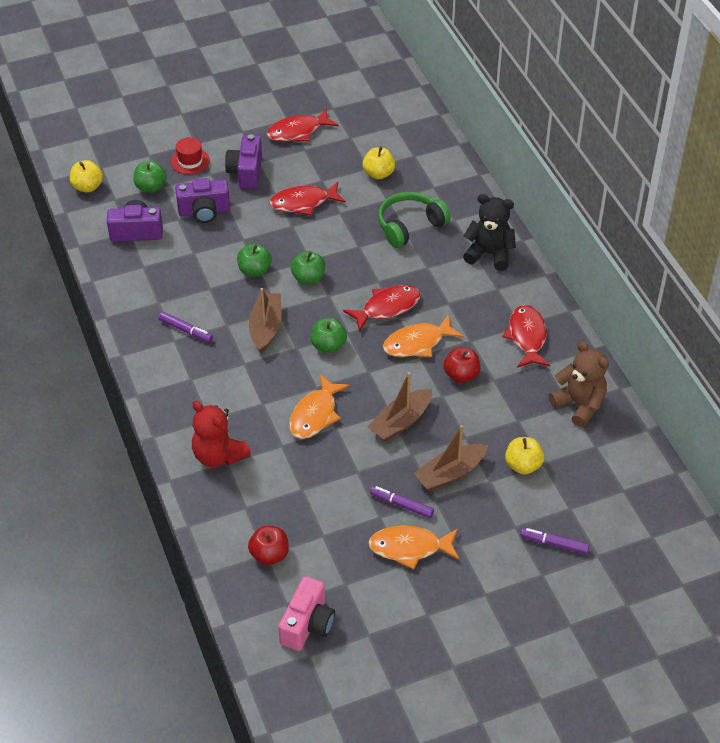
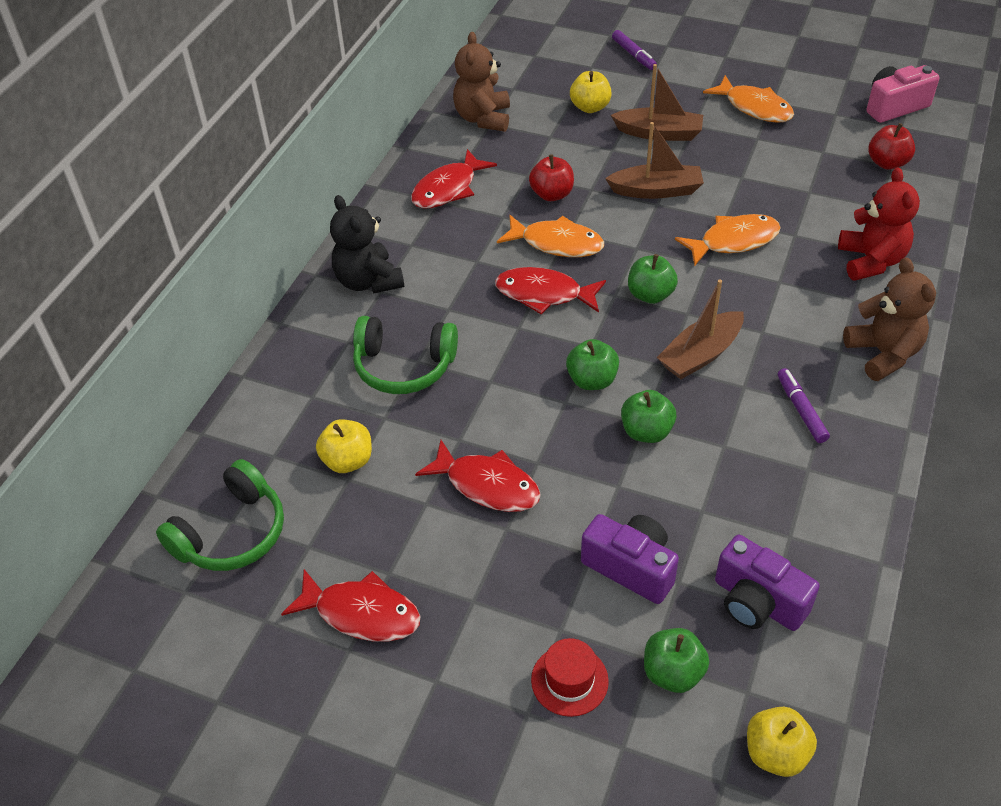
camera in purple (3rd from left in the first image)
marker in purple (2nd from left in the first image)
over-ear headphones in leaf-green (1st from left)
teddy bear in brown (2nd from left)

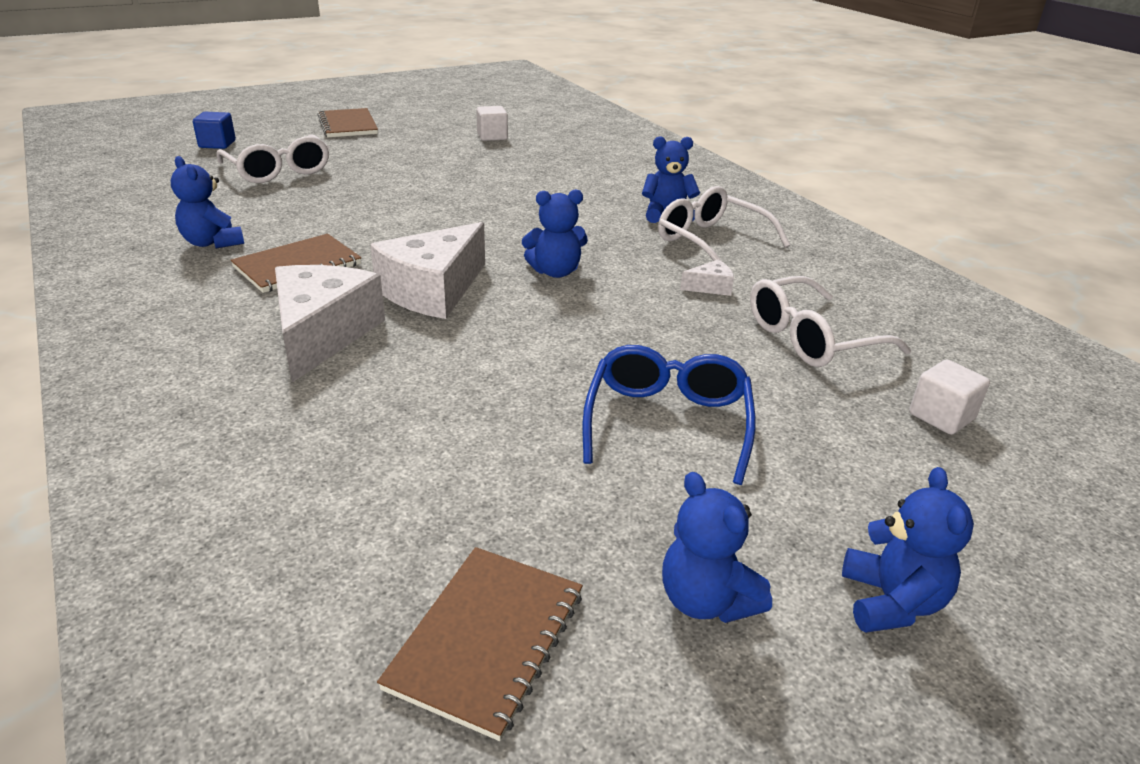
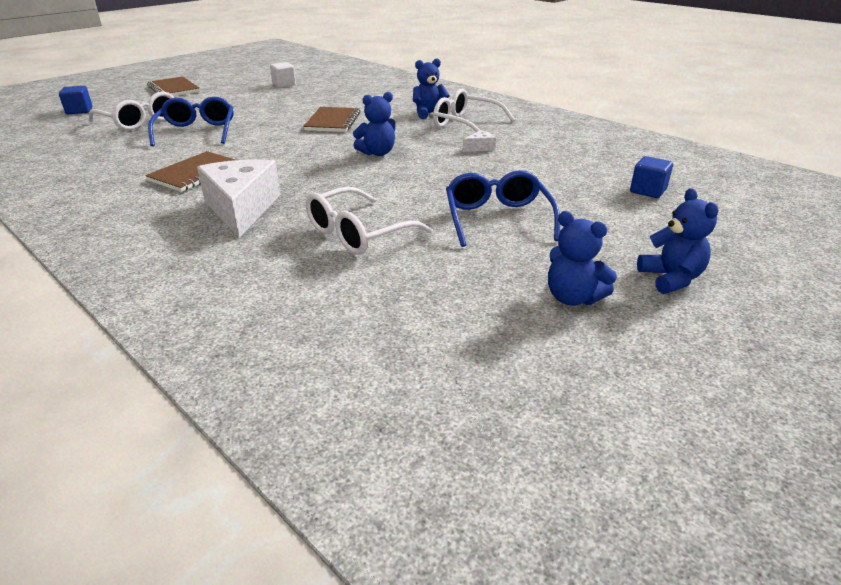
teddy bear in blue (1st from left in the first image)
piece of cheese in pure white (2nd from left in the first image)
glasses in blue (1st from left)
notepad in brown (3rd from left)
glasses in pure white (2nd from left)
block in blue (2nd from left)

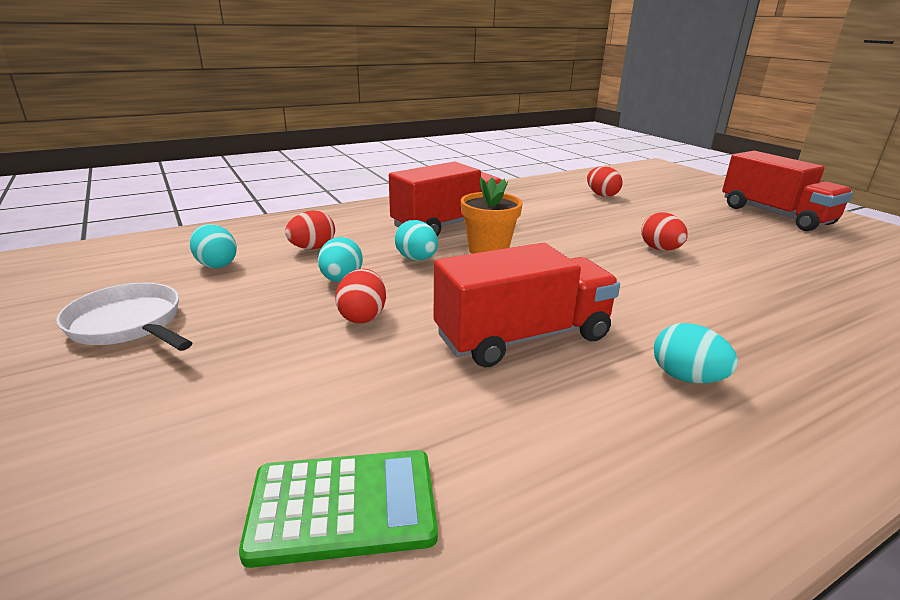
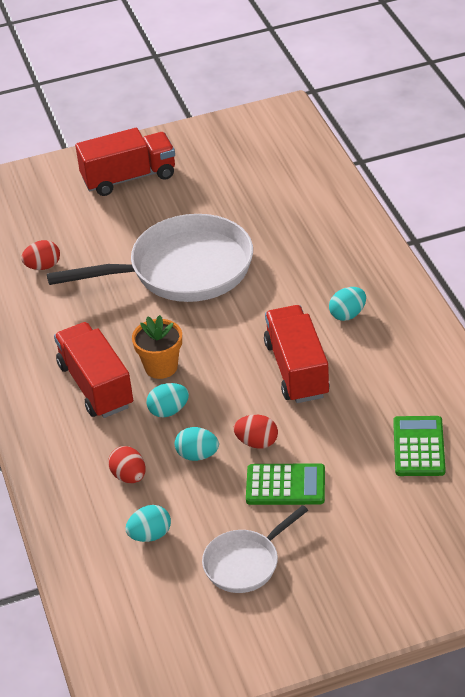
calculator in leaf-green (1st from left)
frying pan in pure white (1st from left)

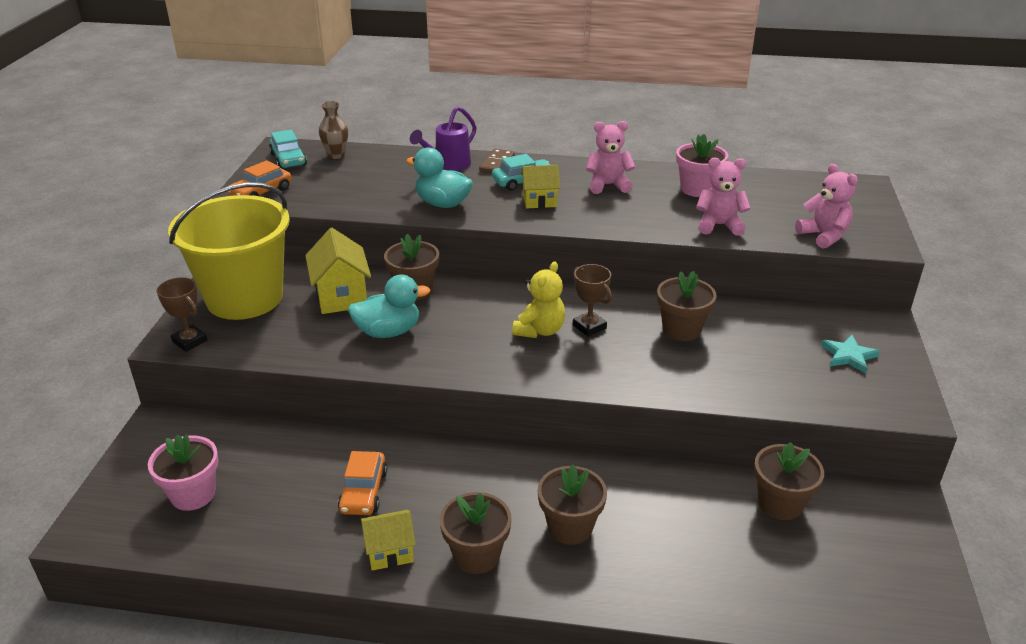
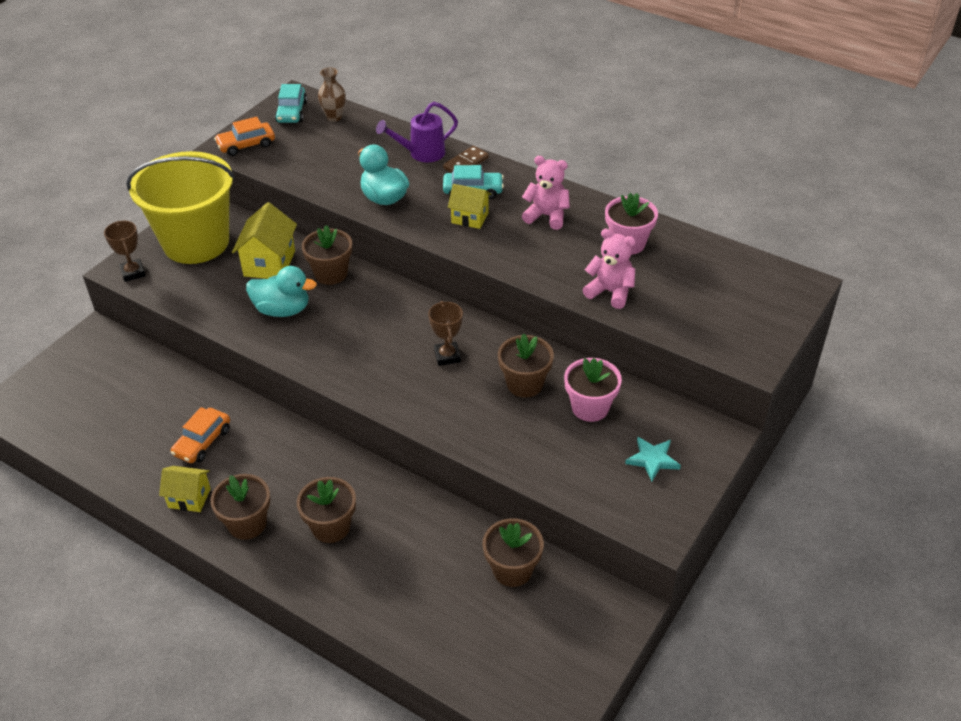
teddy bear in bright yellow
teddy bear in pink (3rd from left in the first image)
flower pot in pink (1st from left)

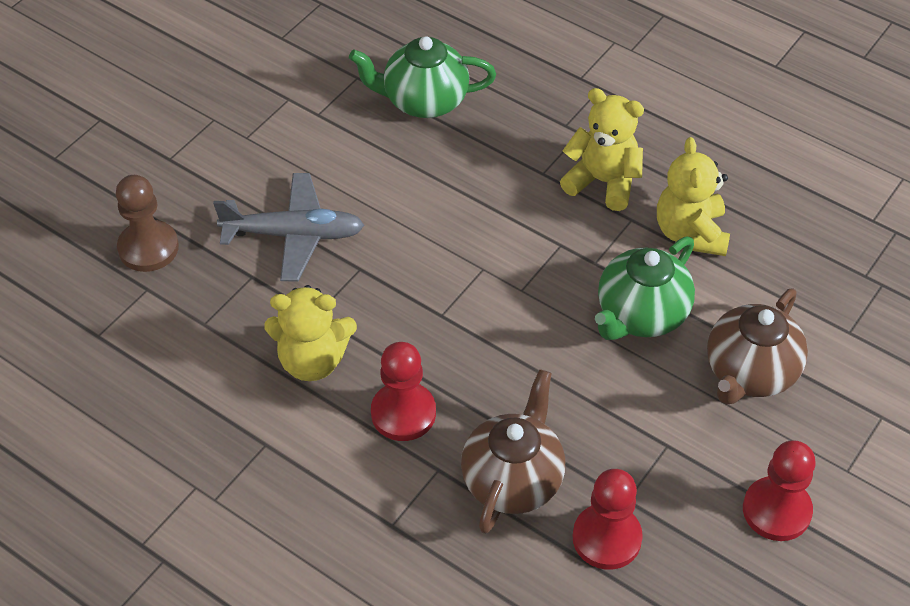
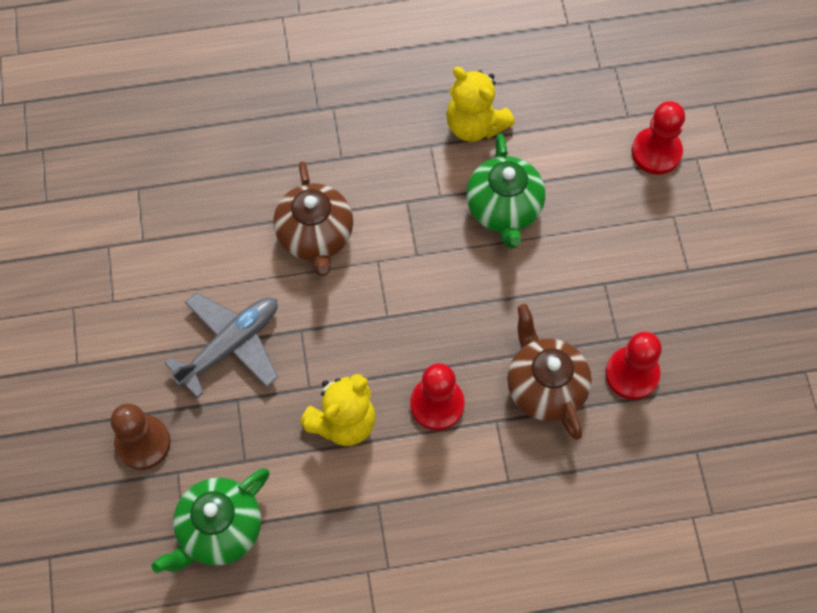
teddy bear in bright yellow (2nd from left in the first image)
china teapot in leaf-green (1st from left)
china teapot in brown (1st from left)
game pawn in scarlet (3rd from left)

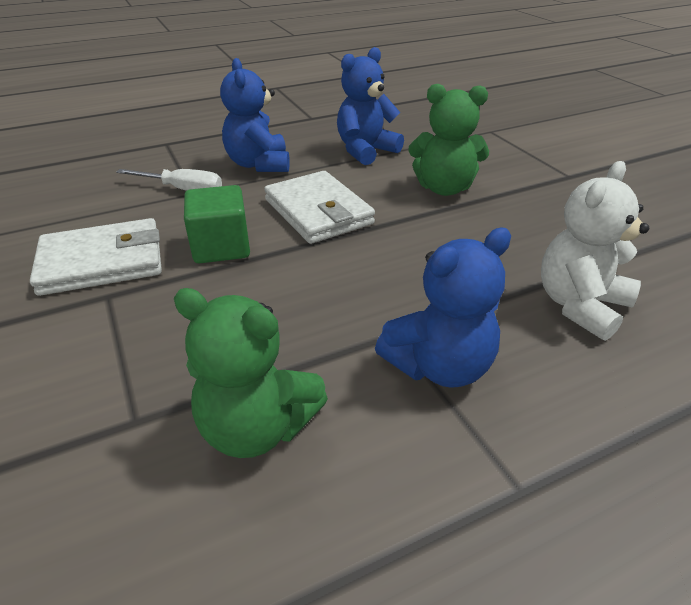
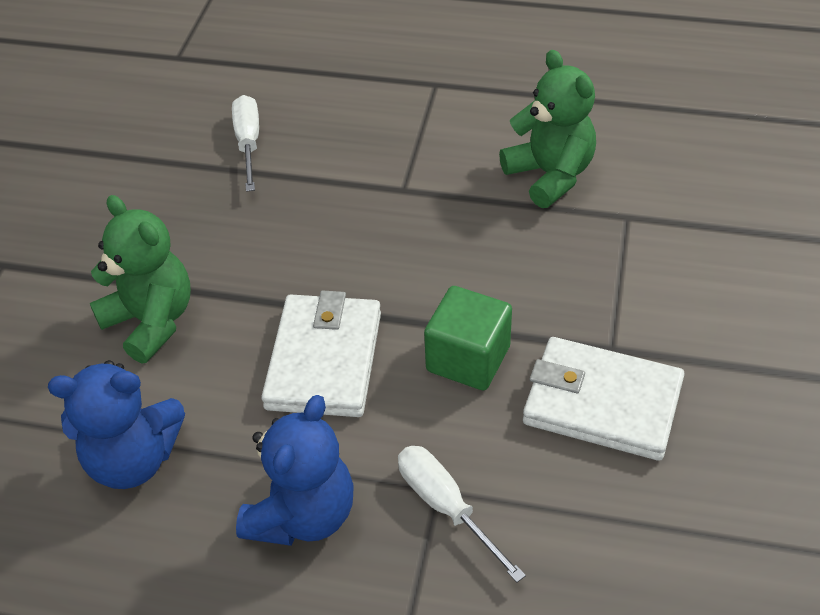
teddy bear in blue (3rd from left in the first image)
flat screwdriver in pure white (1st from left)

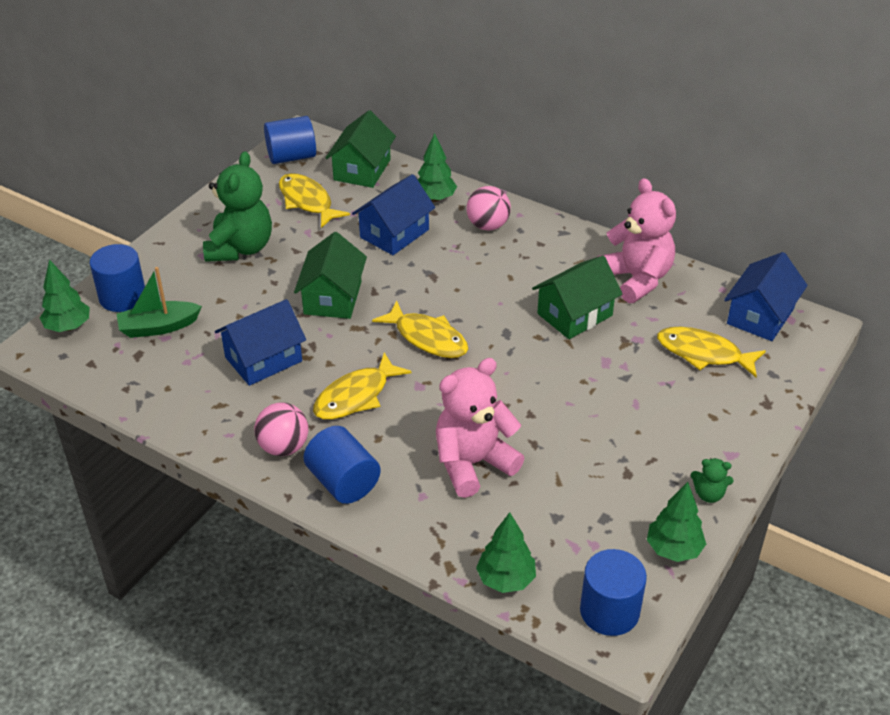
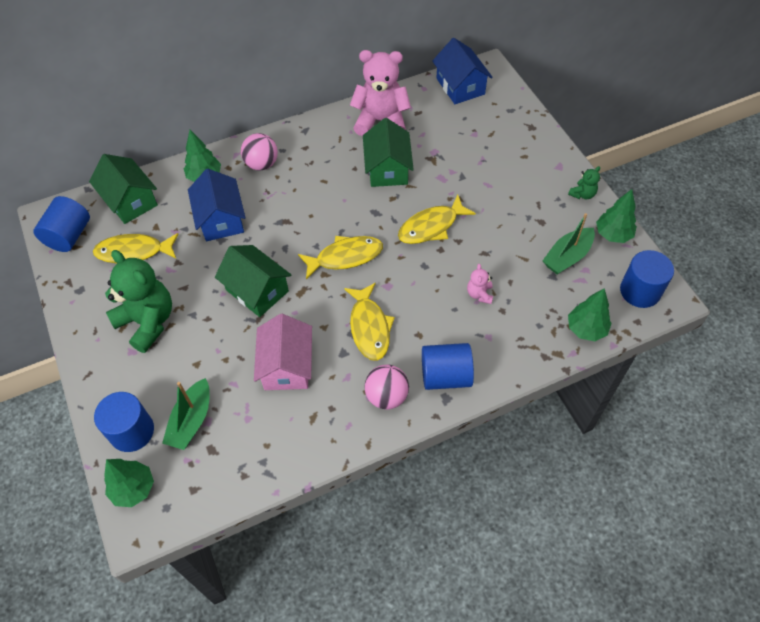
toy boat in leaf-green (2nd from left)
fish in bright yellow (4th from left)
house in pink
teddy bear in pink (2nd from left)

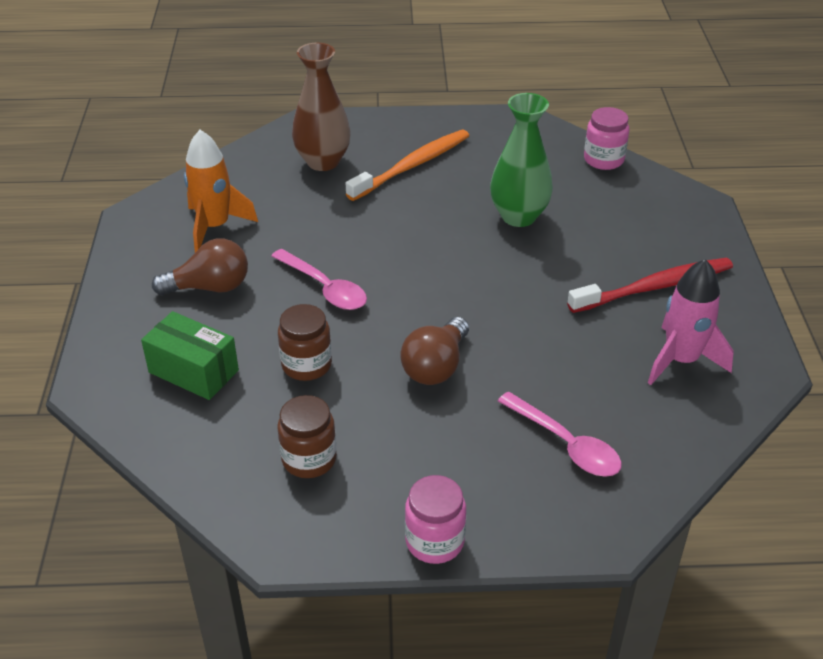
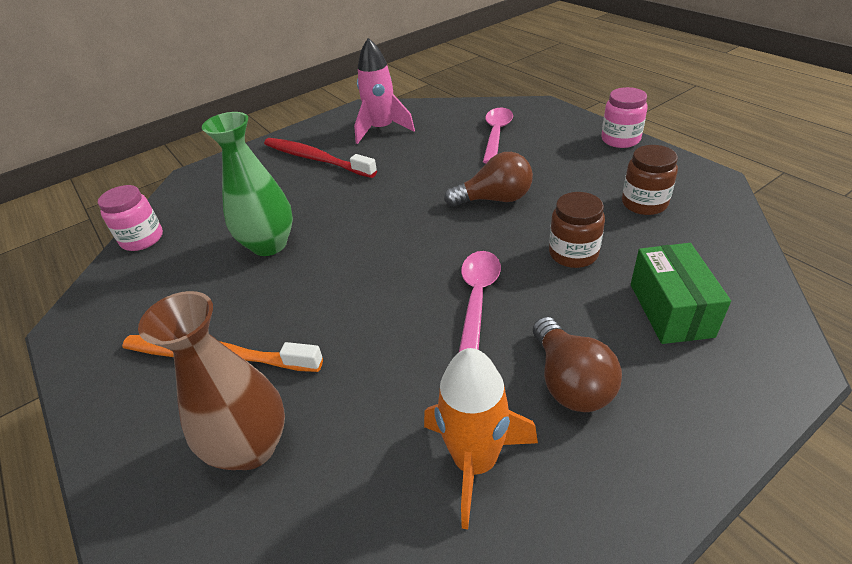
lightbulb in brown (2nd from left)

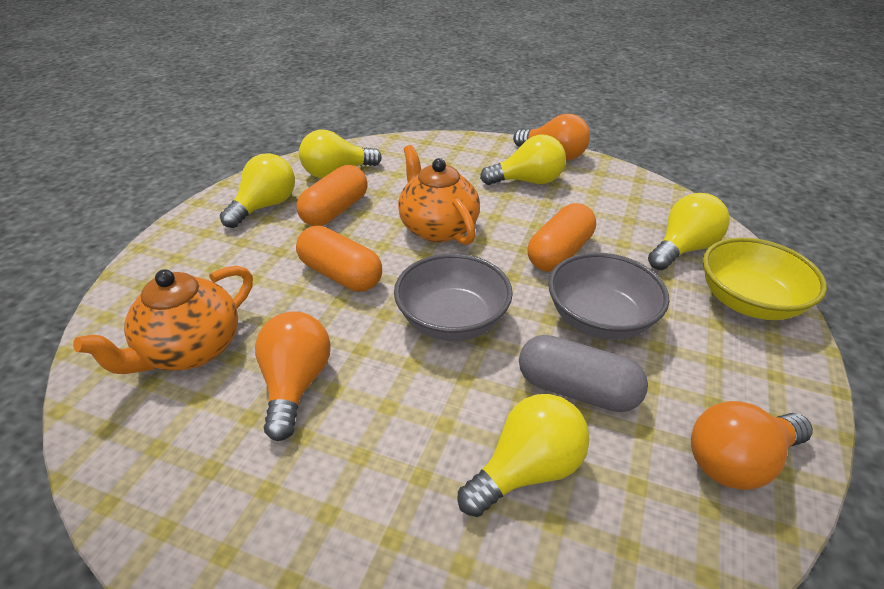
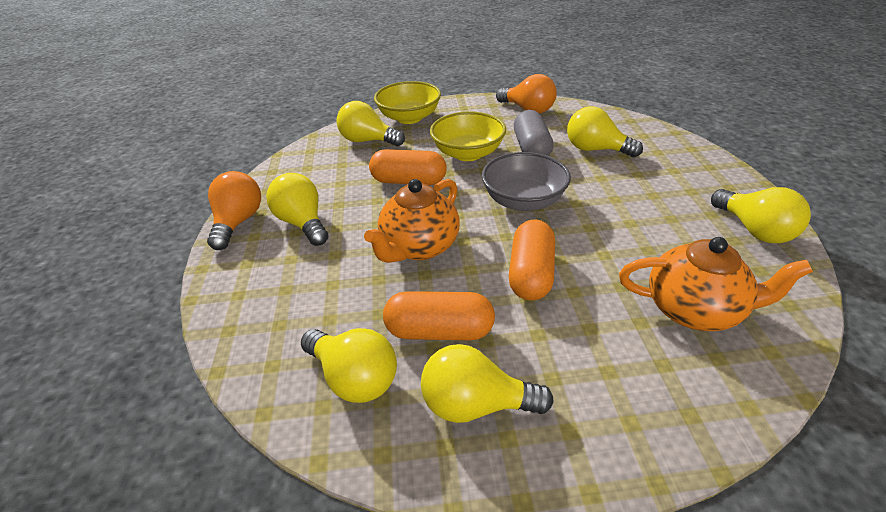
lightbulb in orange (1st from left in the first image)
lightbulb in bright yellow (6th from left)
bowl in bright yellow (2nd from left)

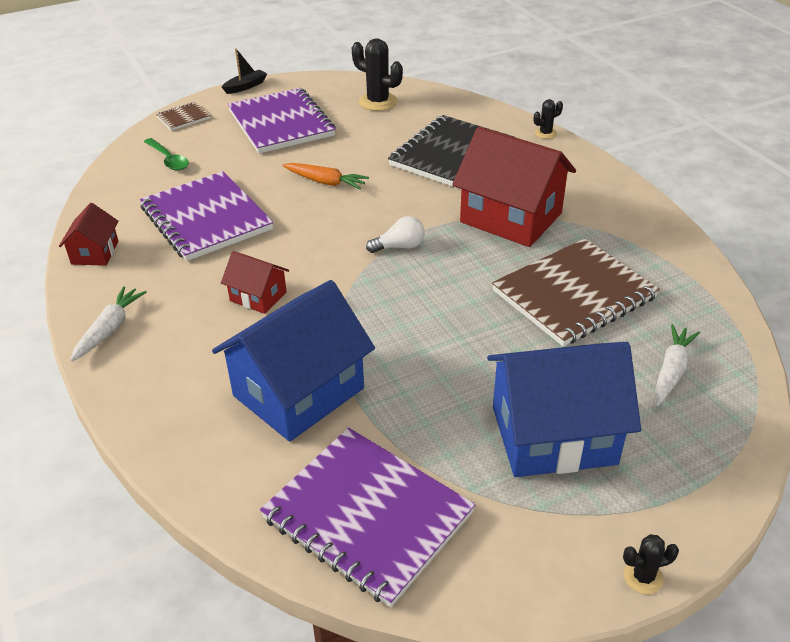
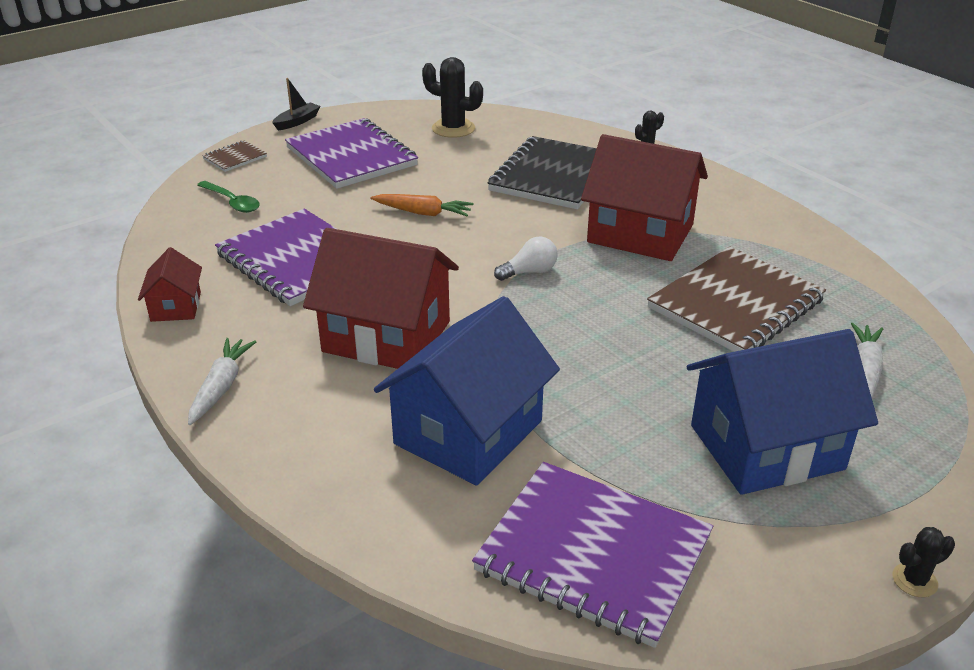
house in scarlet (2nd from left)

